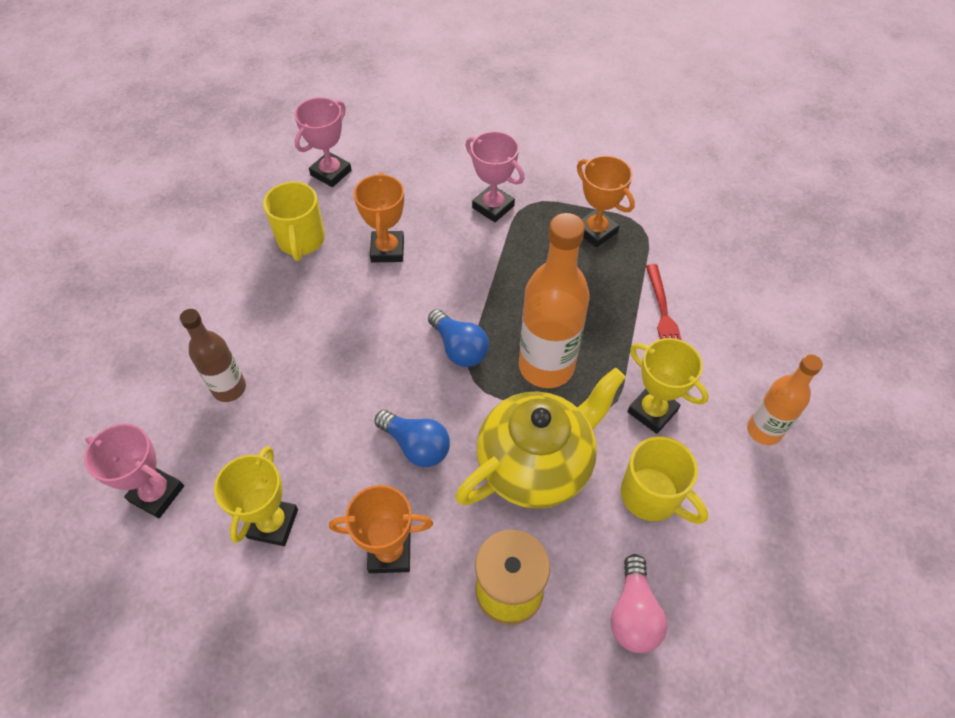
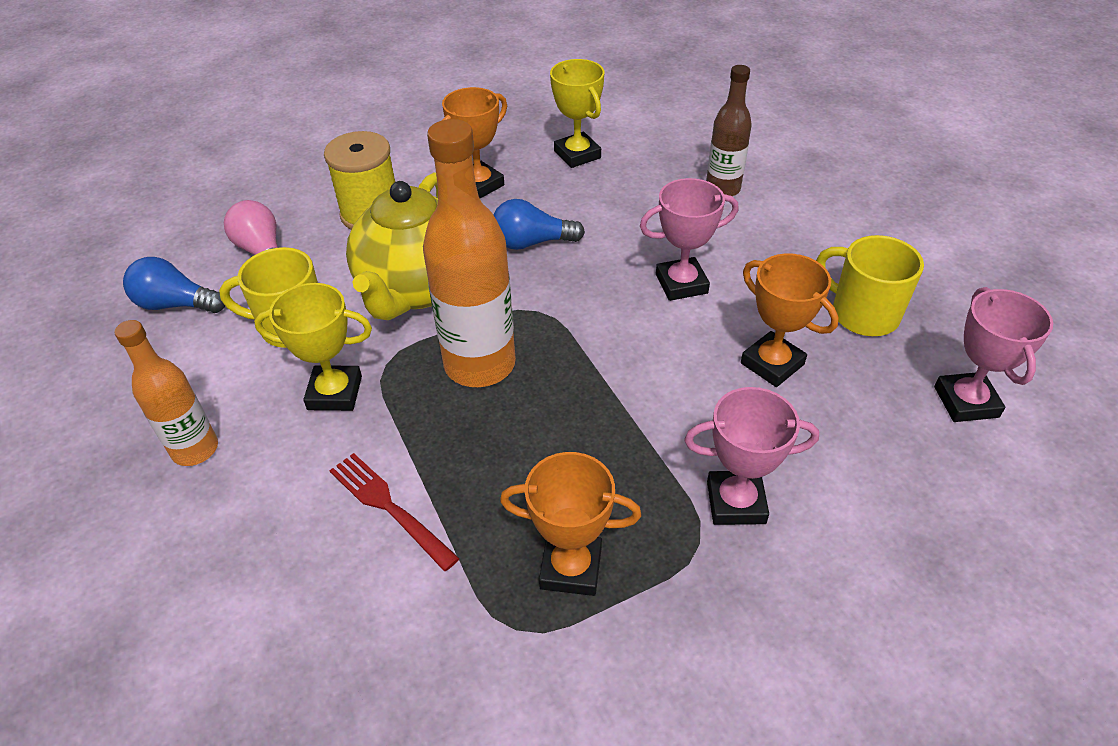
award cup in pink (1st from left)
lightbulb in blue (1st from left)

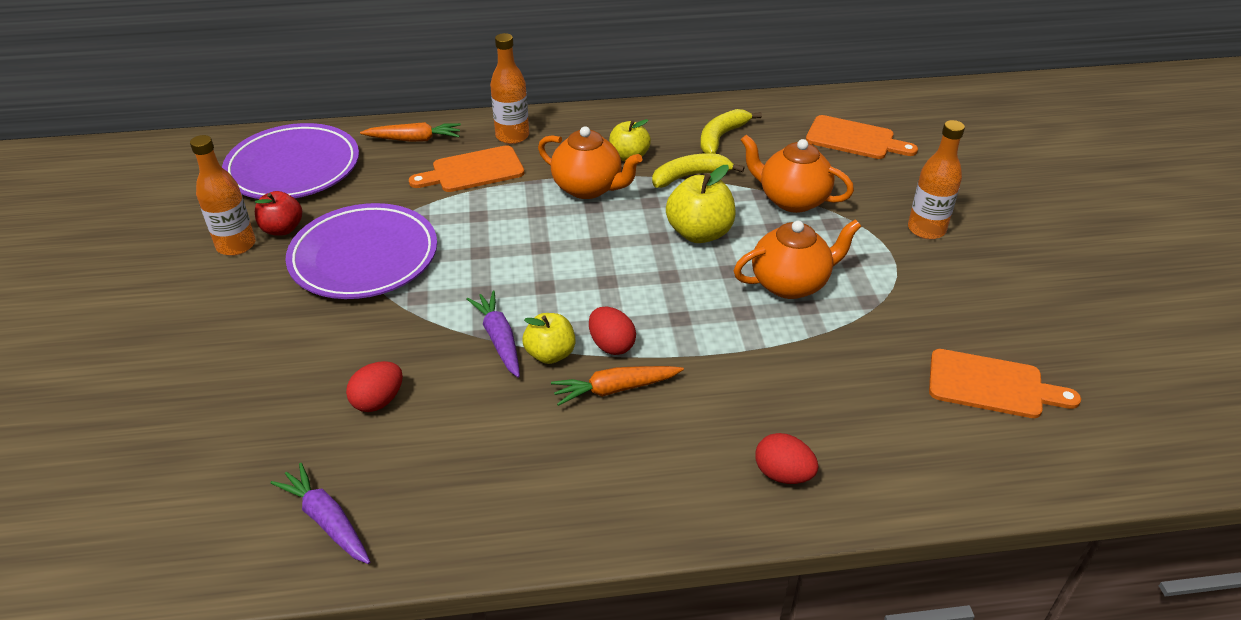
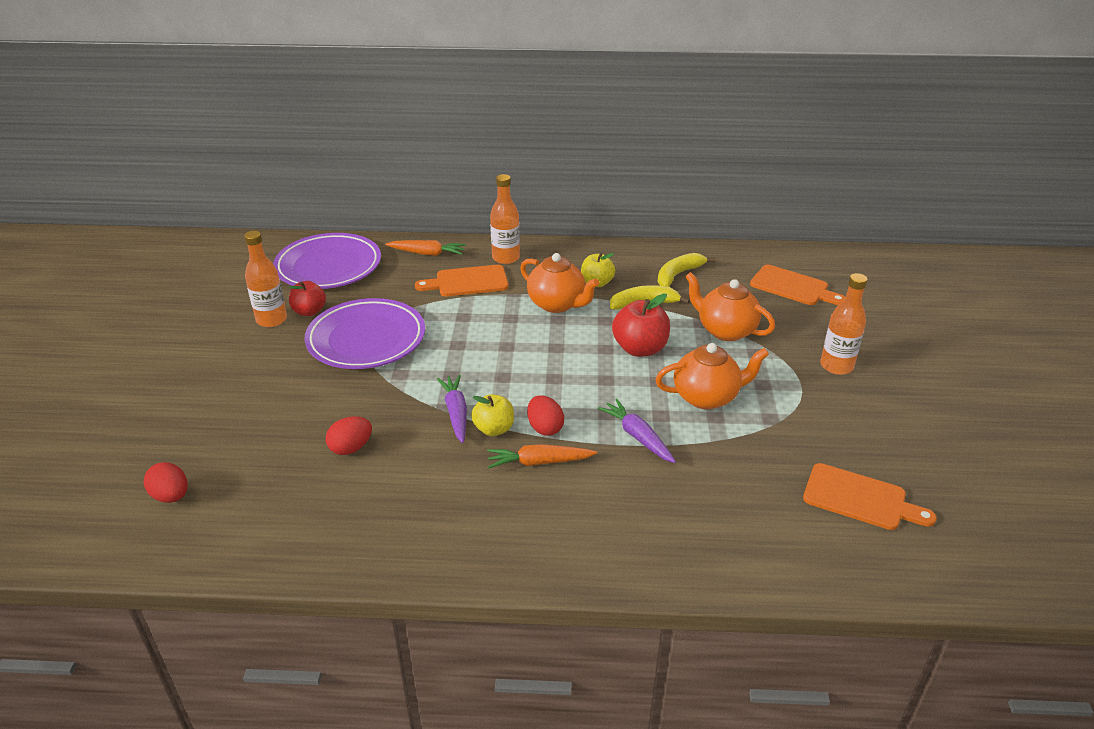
toy carrot in purple (2nd from left)
toy egg in scarlet (1st from left)
apple fruit in scarlet (2nd from left)

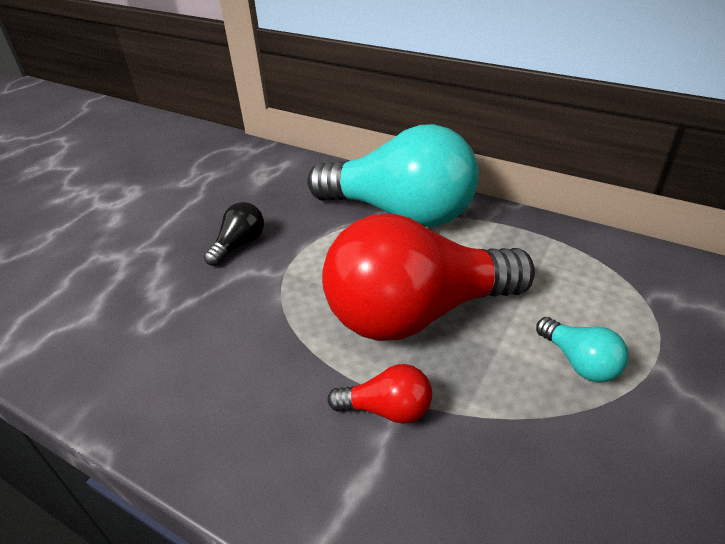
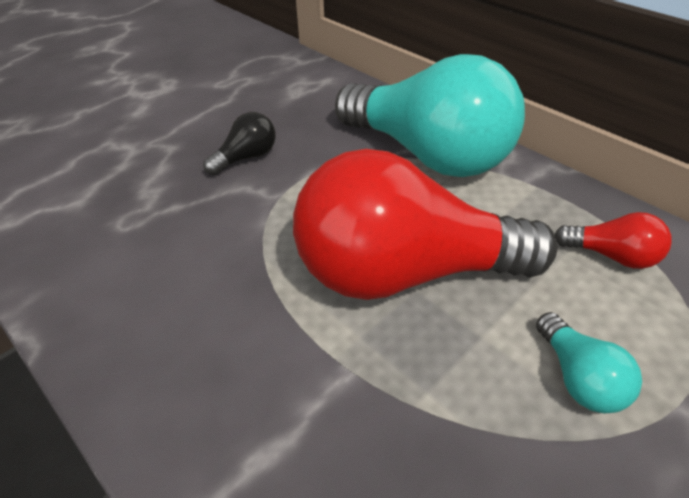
lightbulb in scarlet (2nd from left)

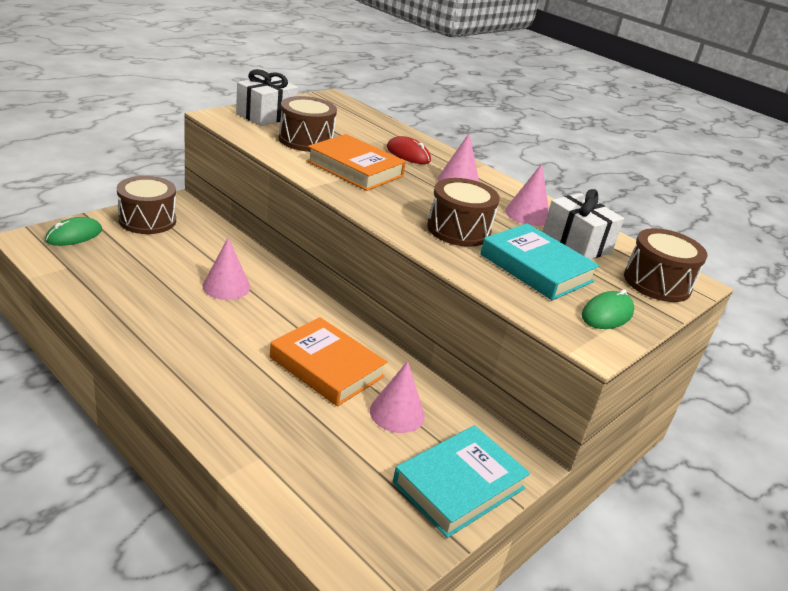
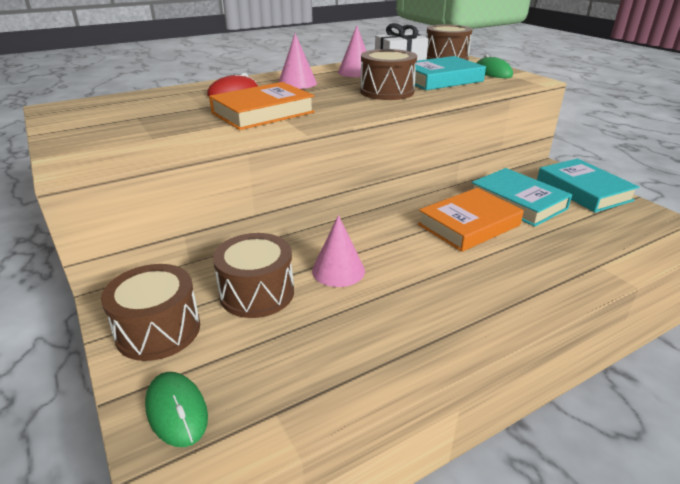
gift in pure white (1st from left in the first image)
snare drum in brown (2nd from left)
hardcover in aqua (2nd from left)

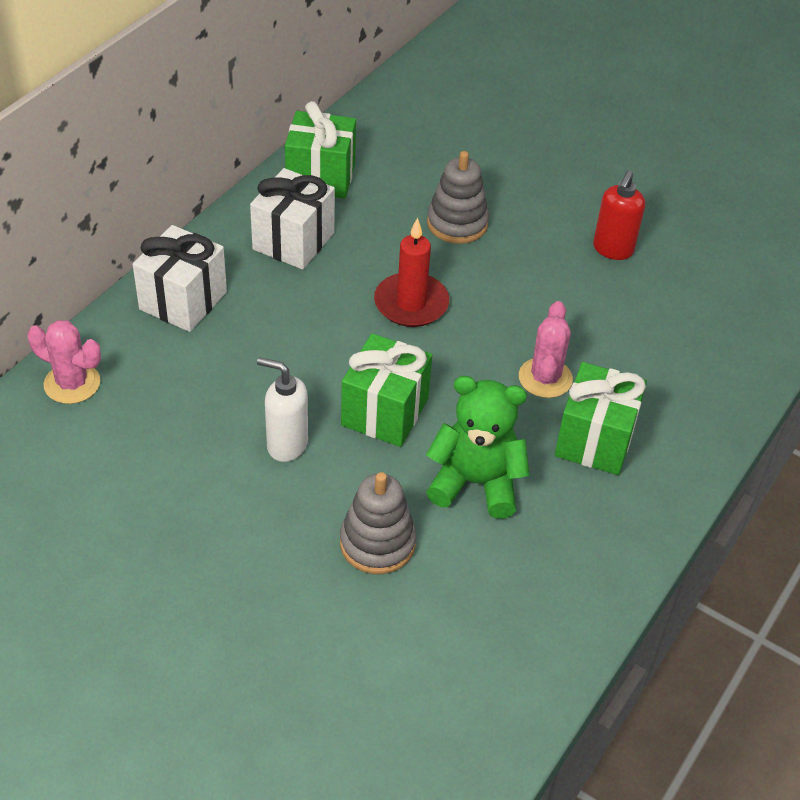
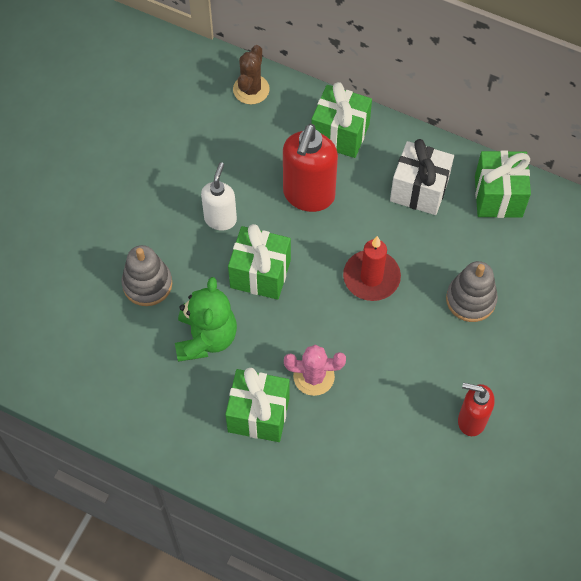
soap dispenser in scarlet (1st from left)
saguaro cactus in brown
gift in leaf-green (3rd from left)

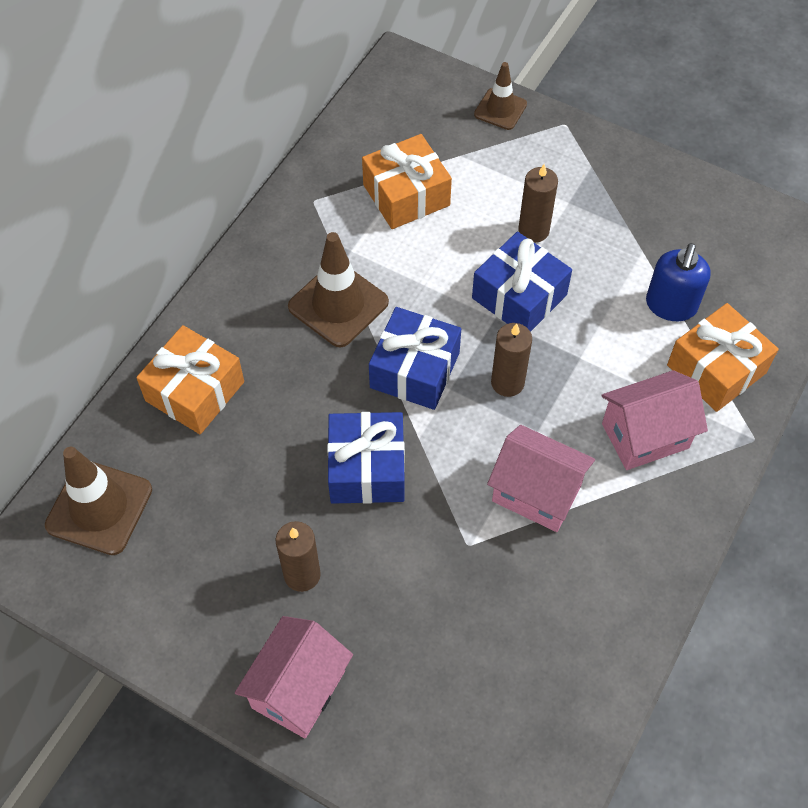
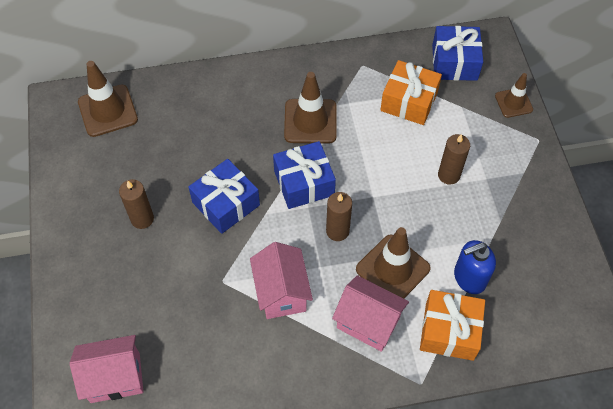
gift in orange (1st from left in the first image)
safety cone in brown (3rd from left)
house in pink (1st from left)
gift in blue (3rd from left)

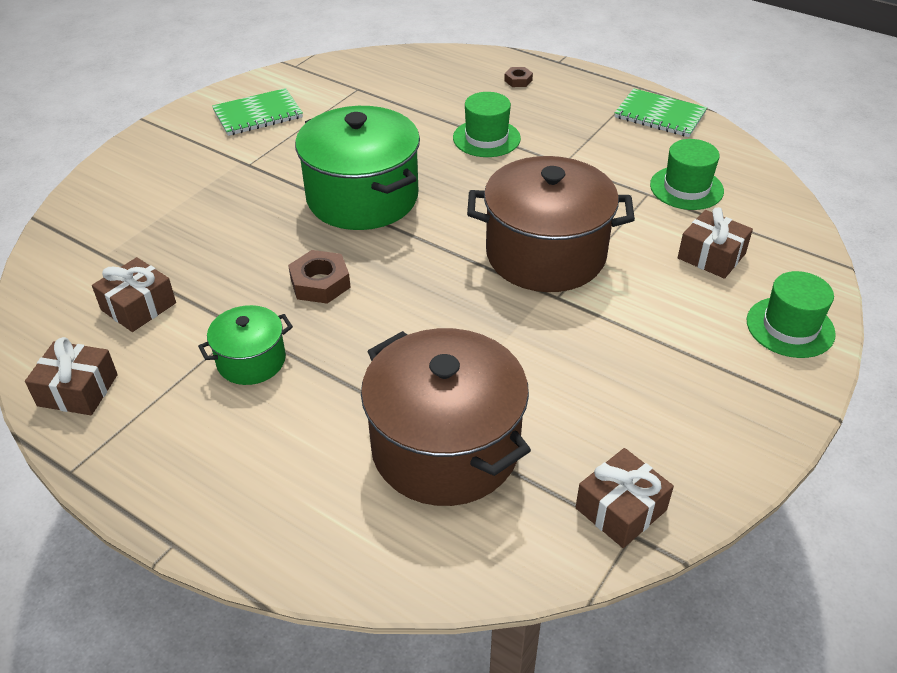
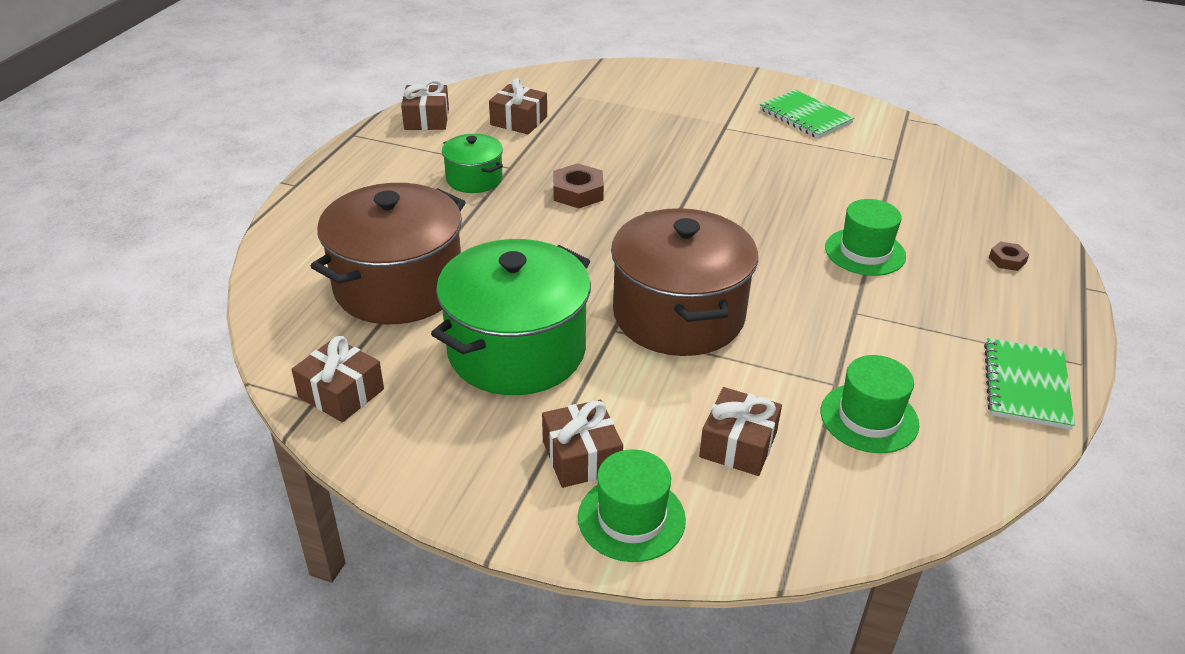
gift in brown (4th from left)
pot in leaf-green (2nd from left)

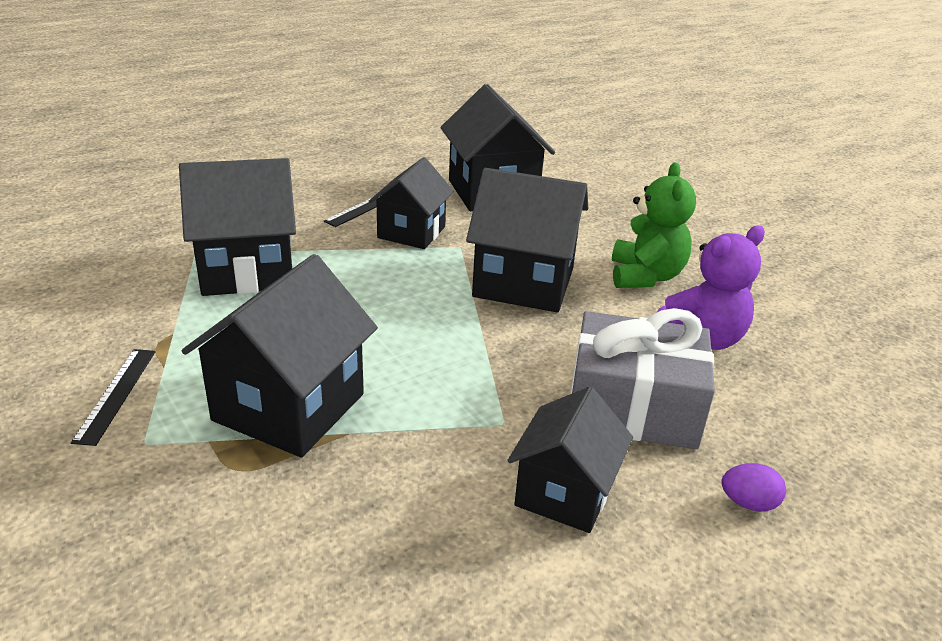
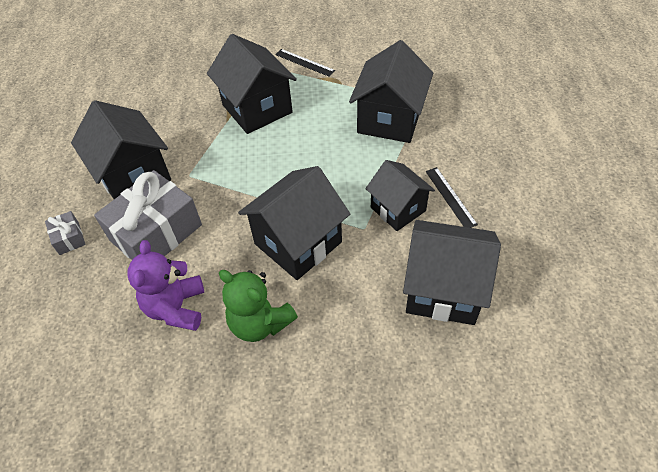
gift in grey (1st from left)
house in jet-black (1st from left)

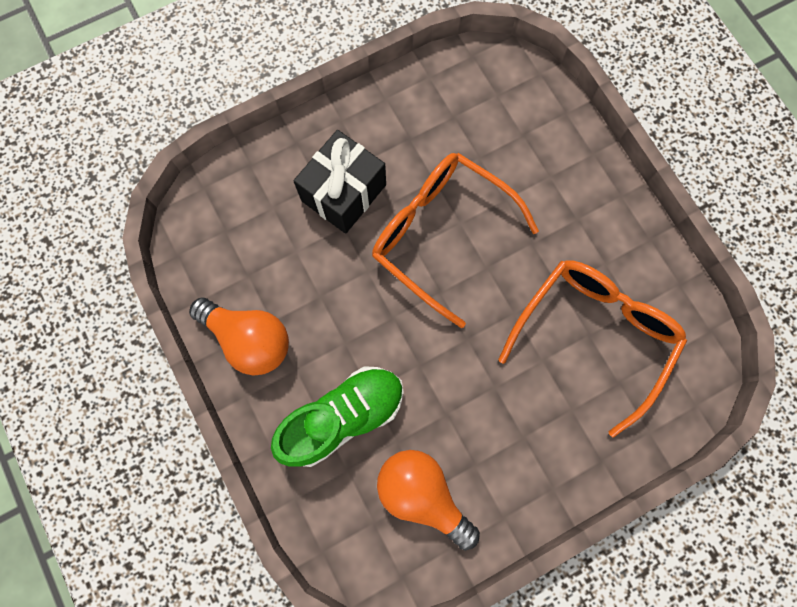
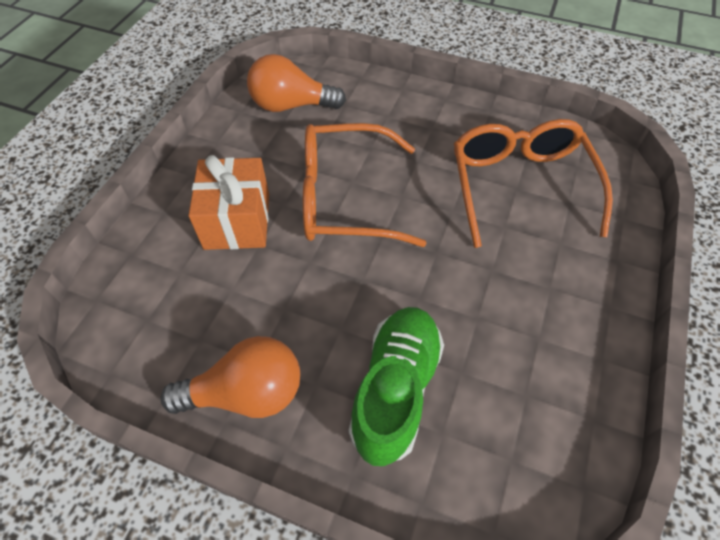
lightbulb in orange (2nd from left)
gift in orange

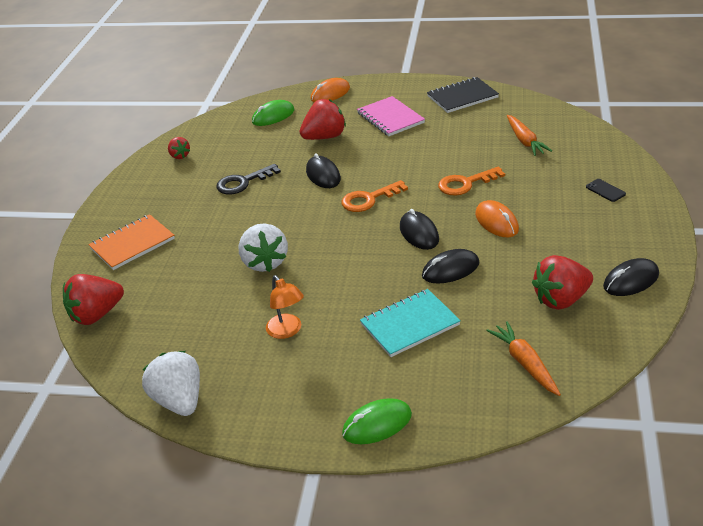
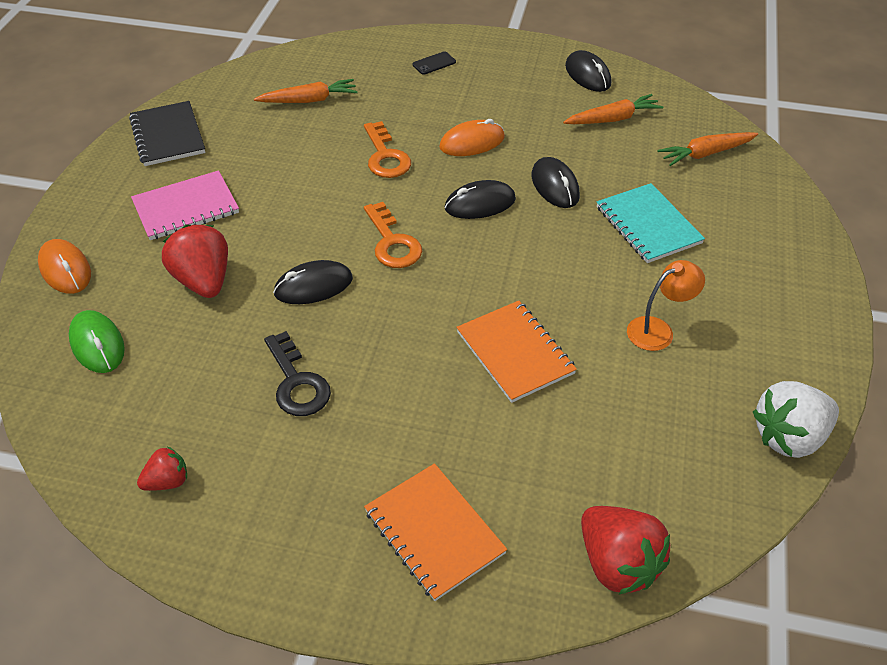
PC mouse in leaf-green (2nd from left in the first image)
notepad in orange (2nd from left)
toy carrot in orange (2nd from left)

